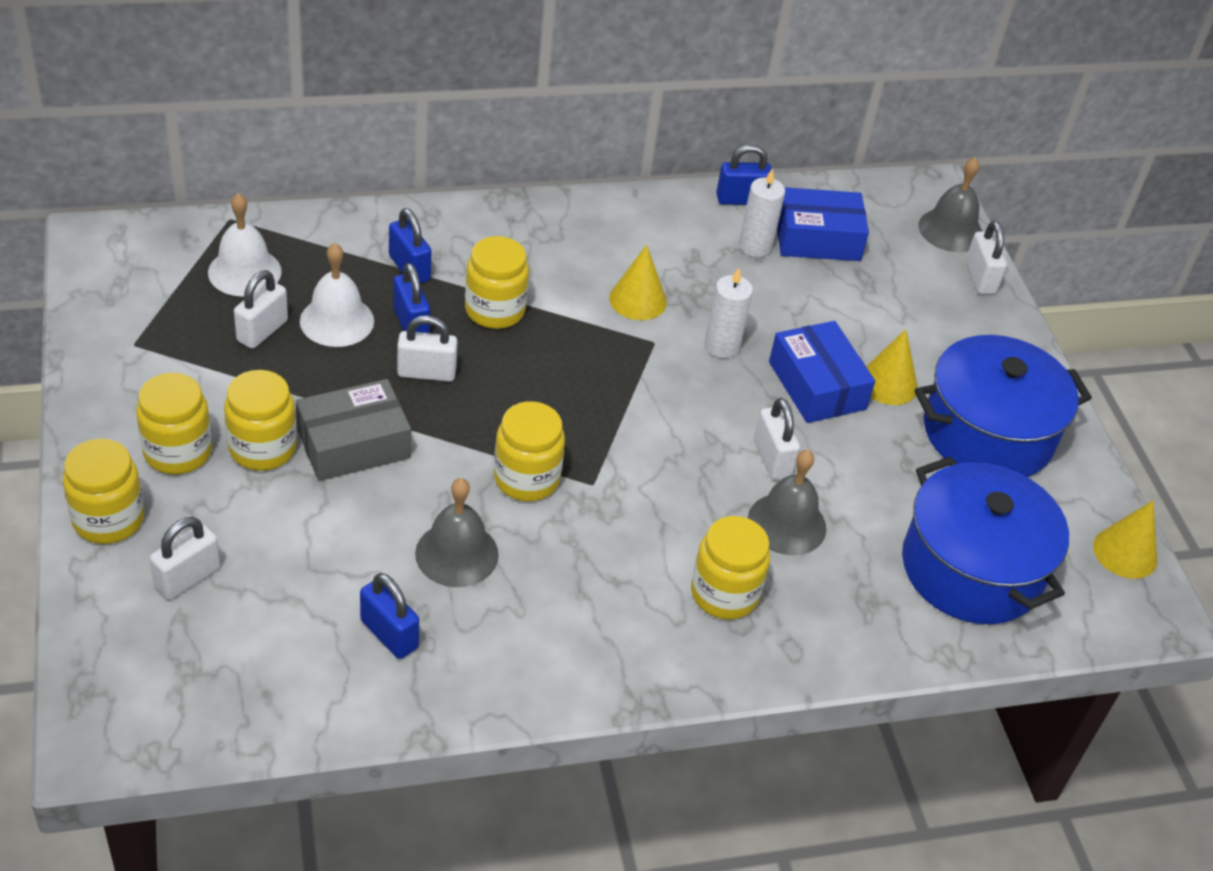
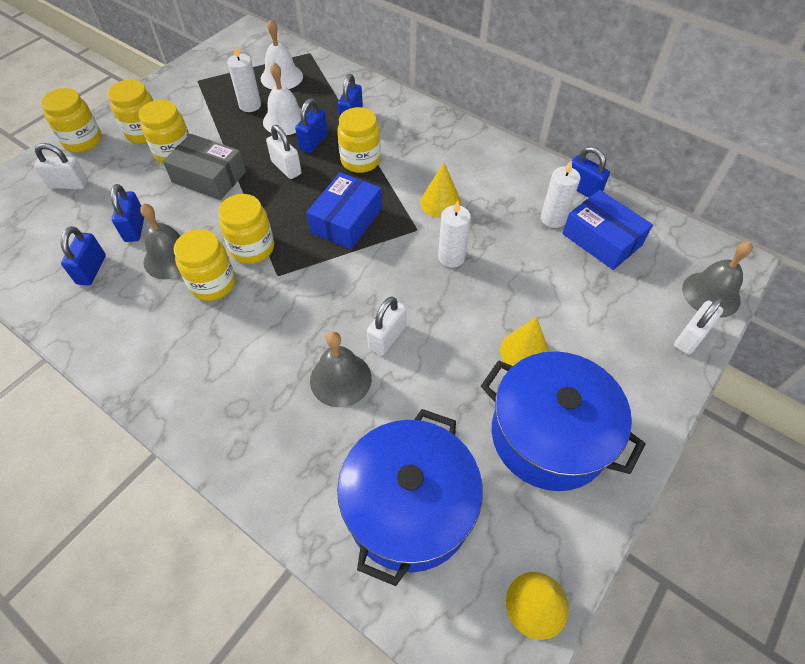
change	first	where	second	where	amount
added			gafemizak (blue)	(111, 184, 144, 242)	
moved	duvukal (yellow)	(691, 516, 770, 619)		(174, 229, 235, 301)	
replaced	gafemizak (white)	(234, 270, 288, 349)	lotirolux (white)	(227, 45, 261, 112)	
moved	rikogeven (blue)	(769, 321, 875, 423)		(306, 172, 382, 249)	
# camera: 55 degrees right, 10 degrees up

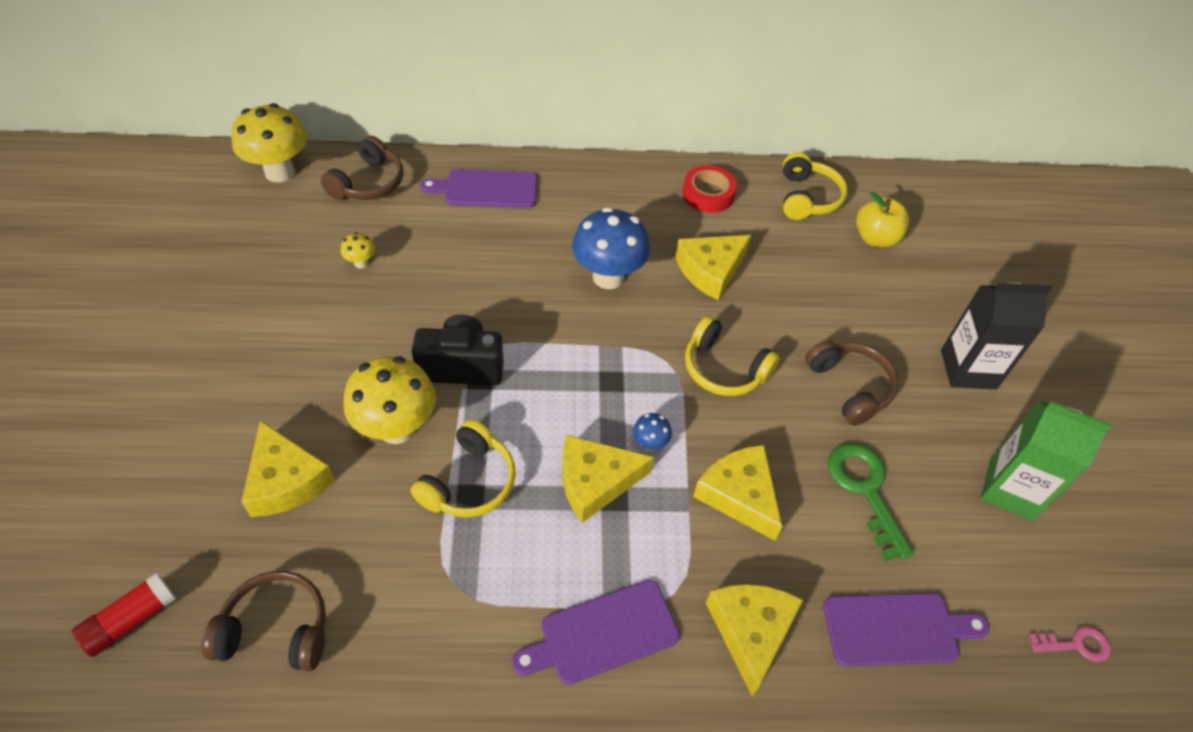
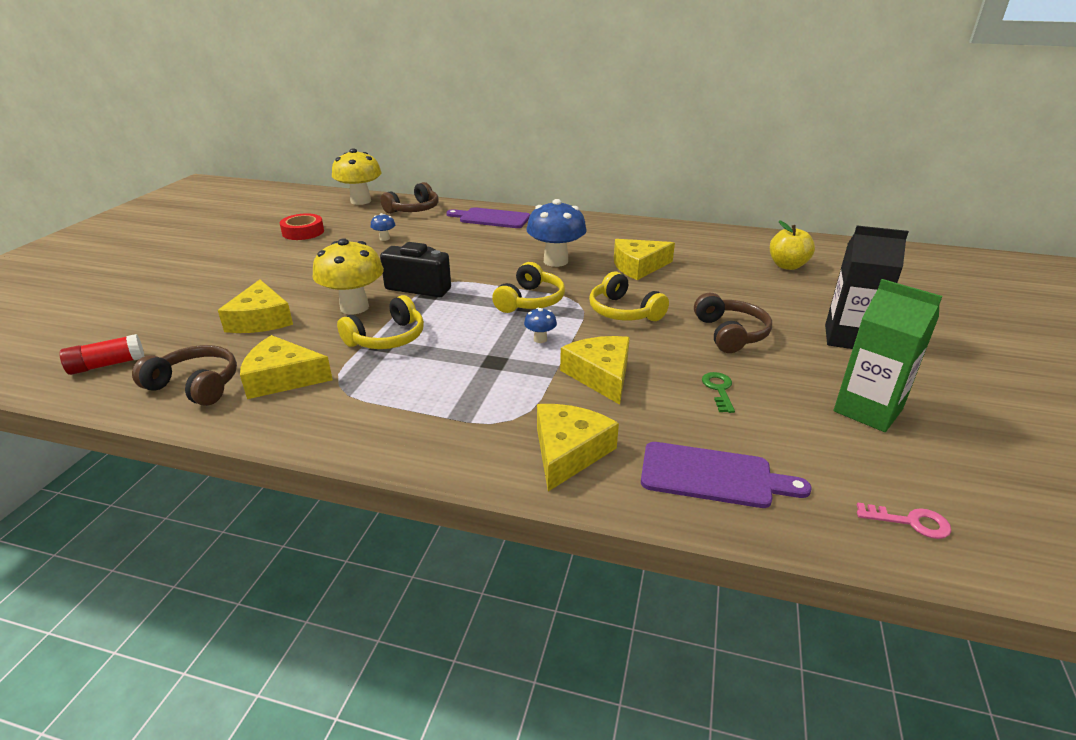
change	first	where	second	where	amount
moved	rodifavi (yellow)	(562, 435, 654, 523)		(240, 335, 333, 399)	
moved	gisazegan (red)	(683, 165, 737, 213)		(280, 214, 324, 240)	
recoloured	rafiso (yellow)	(341, 232, 375, 269)	rafiso (blue)	(371, 213, 395, 241)	
moved	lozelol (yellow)	(783, 152, 848, 220)		(492, 262, 565, 313)	
resized	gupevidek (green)	(828, 443, 914, 561)		(702, 372, 735, 413)	x0.56
removed	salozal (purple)	(512, 580, 680, 685)			
# camera: 20 degrees right, 20 degrees down

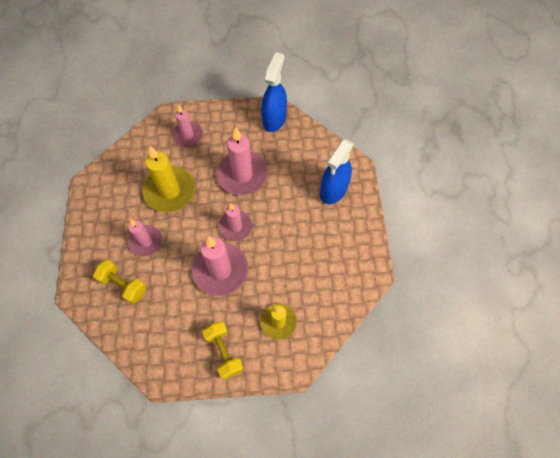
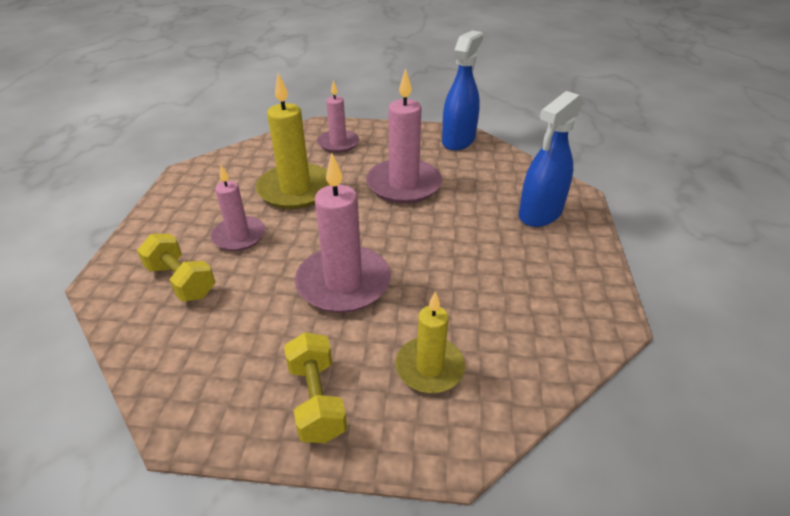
change	first	where	second	where	amount
removed	lotirolux (pink)	(219, 204, 252, 241)			
# camera: 10 degrees right, 25 degrees down

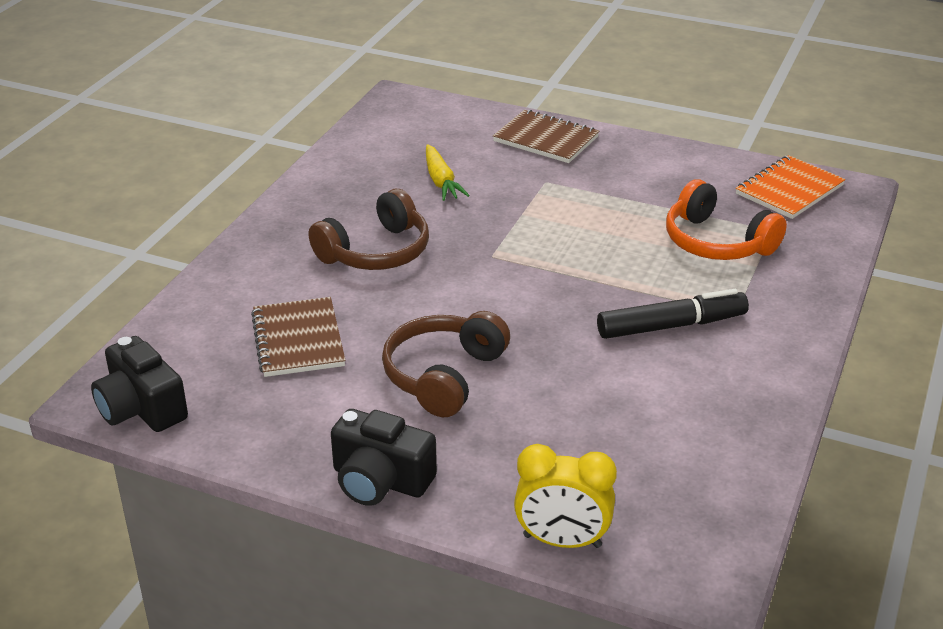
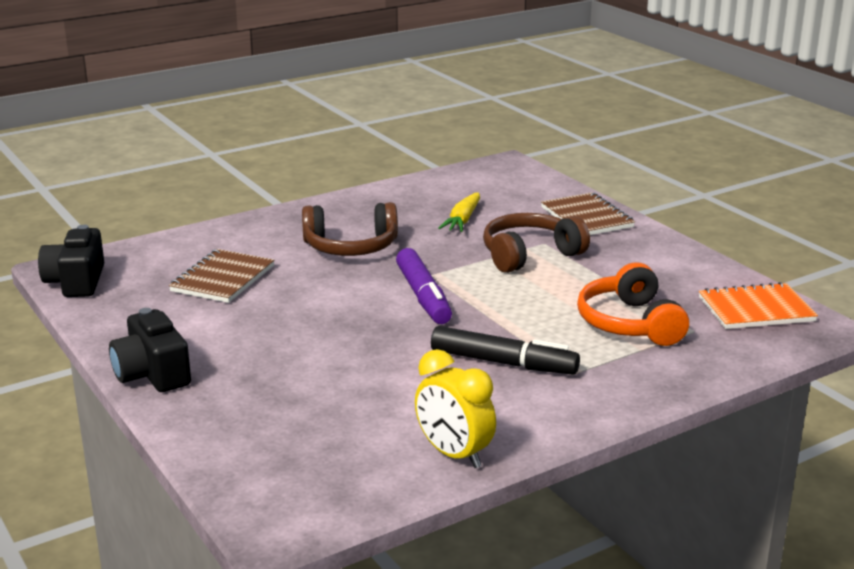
change	first	where	second	where	amount
added			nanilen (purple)	(396, 248, 452, 324)	
moved	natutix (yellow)	(514, 444, 617, 548)		(415, 349, 496, 468)	
moved	lozelol (brown)	(382, 311, 510, 417)		(483, 213, 590, 273)	
# camera: 35 degrees right, 10 degrees down

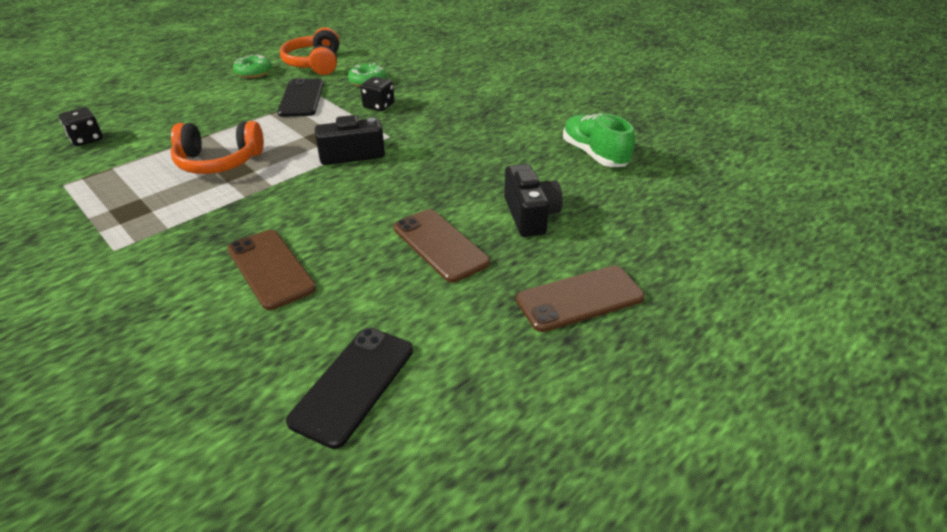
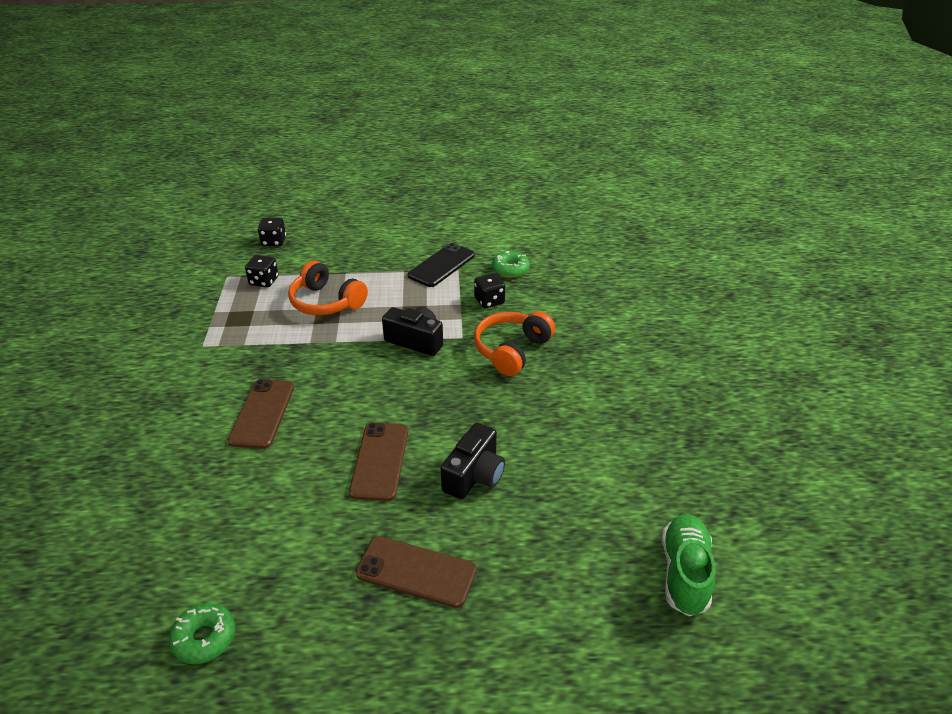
change	first	where	second	where	amount
moved	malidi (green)	(233, 55, 272, 78)		(169, 603, 235, 664)	
added			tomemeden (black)	(245, 255, 279, 288)	
moved	lozelol (orange)	(280, 27, 340, 75)		(474, 311, 555, 376)	
moved	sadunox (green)	(563, 113, 635, 167)		(662, 514, 716, 616)	
removed	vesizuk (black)	(286, 328, 413, 449)			
# camera: 40 degrees right, 0 degrees up

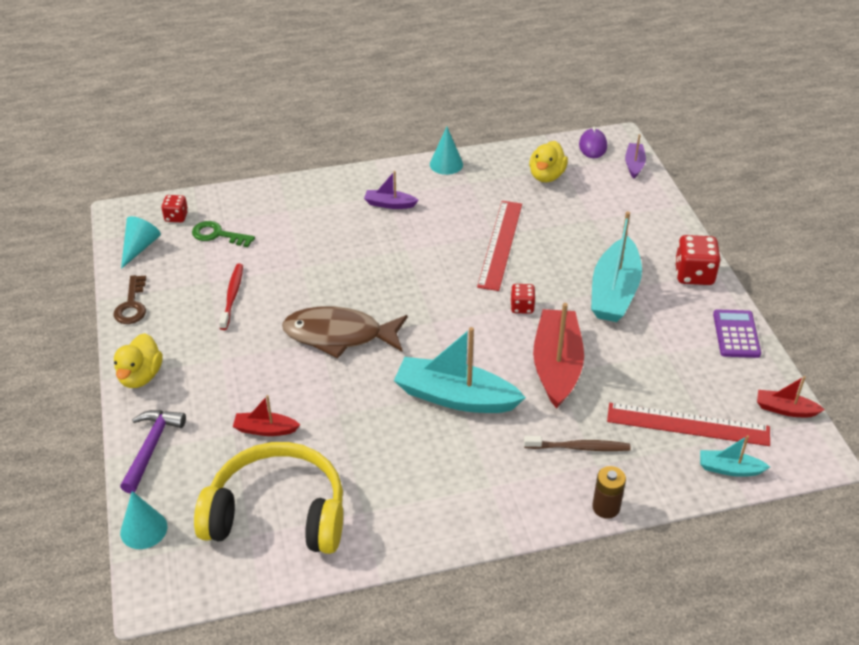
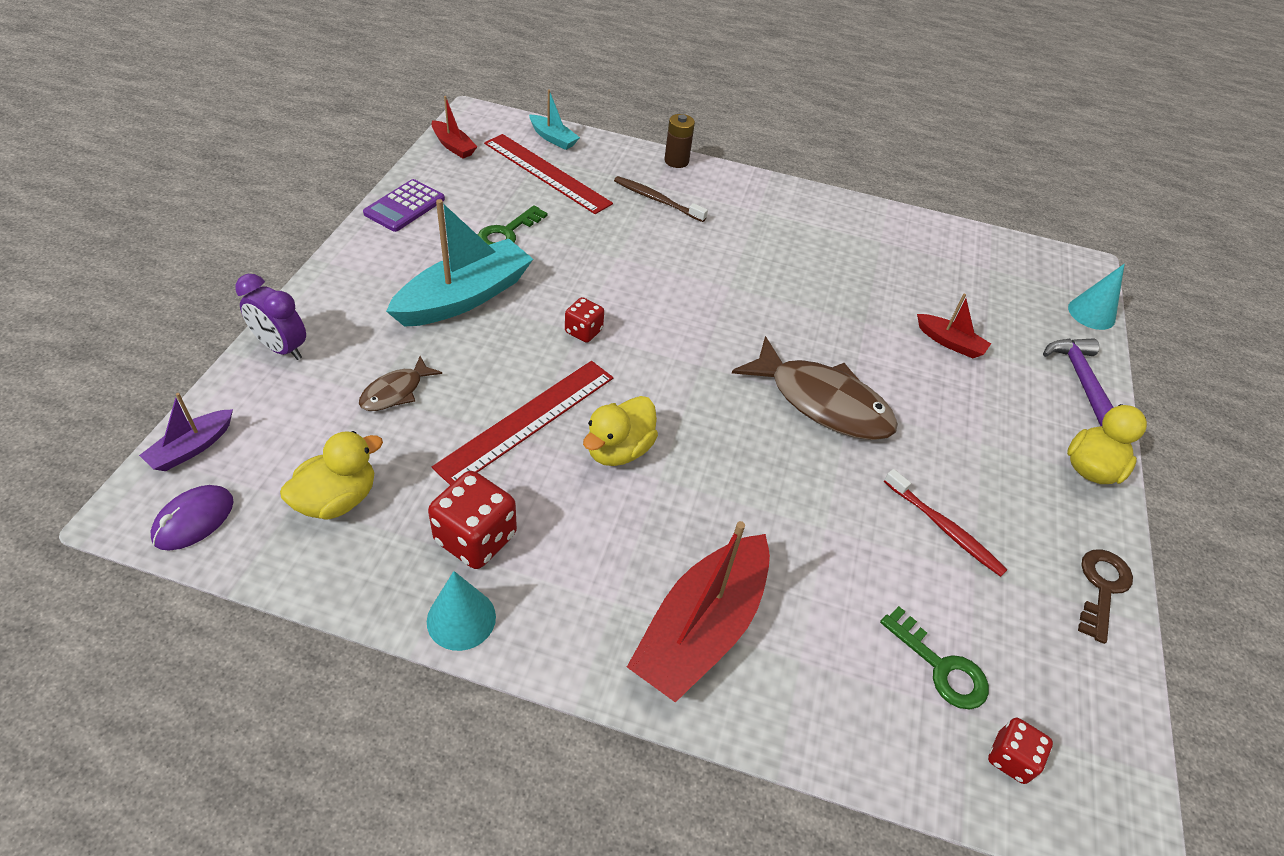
change	first	where	second	where	amount
added			natutix (purple)	(235, 274, 306, 360)	
added			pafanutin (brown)	(359, 356, 442, 411)	
moved	tomemeden (red)	(675, 235, 721, 285)		(428, 471, 517, 569)	
added			gupevidek (green)	(478, 205, 548, 245)	
added			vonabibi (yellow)	(583, 396, 658, 466)	
moved	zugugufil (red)	(533, 303, 584, 409)		(627, 521, 770, 703)	
turned	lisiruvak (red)	(219, 263, 243, 330)		(884, 469, 1007, 577)	75 degrees counterclockwise
turned	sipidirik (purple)	(120, 410, 186, 493)		(1043, 338, 1114, 426)	135 degrees clockwise
removed	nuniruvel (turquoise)	(121, 216, 161, 269)			
removed	lozelol (yellow)	(194, 442, 343, 554)			
removed	zugugufil (purple)	(364, 171, 419, 209)			
removed	zugugufil (turquoise)	(394, 327, 526, 413)			
# camera: 155 degrees left, 5 degrees up

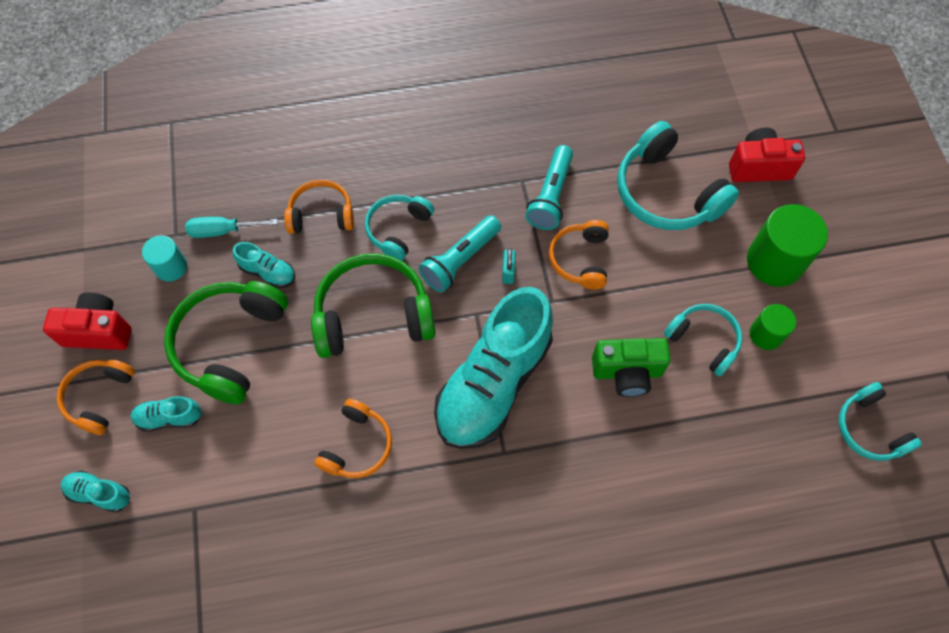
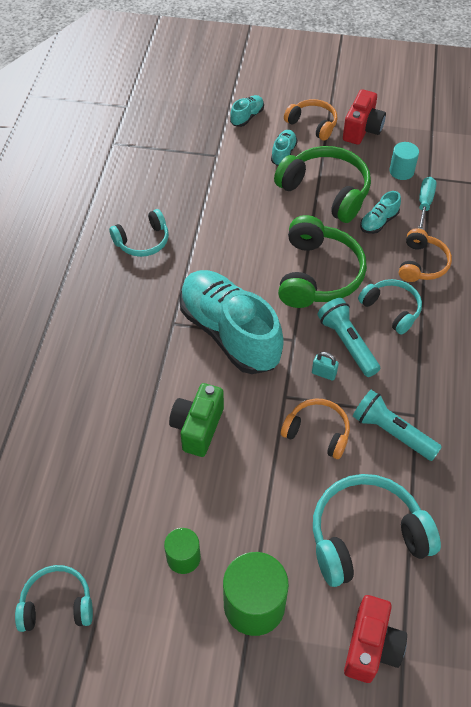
change	first	where	second	where	amount
moved	lozelol (turquoise)	(664, 304, 742, 377)		(109, 209, 169, 257)	
removed	lozelol (orange)	(314, 399, 392, 478)			
# camera: 110 degrees right, 10 degrees down

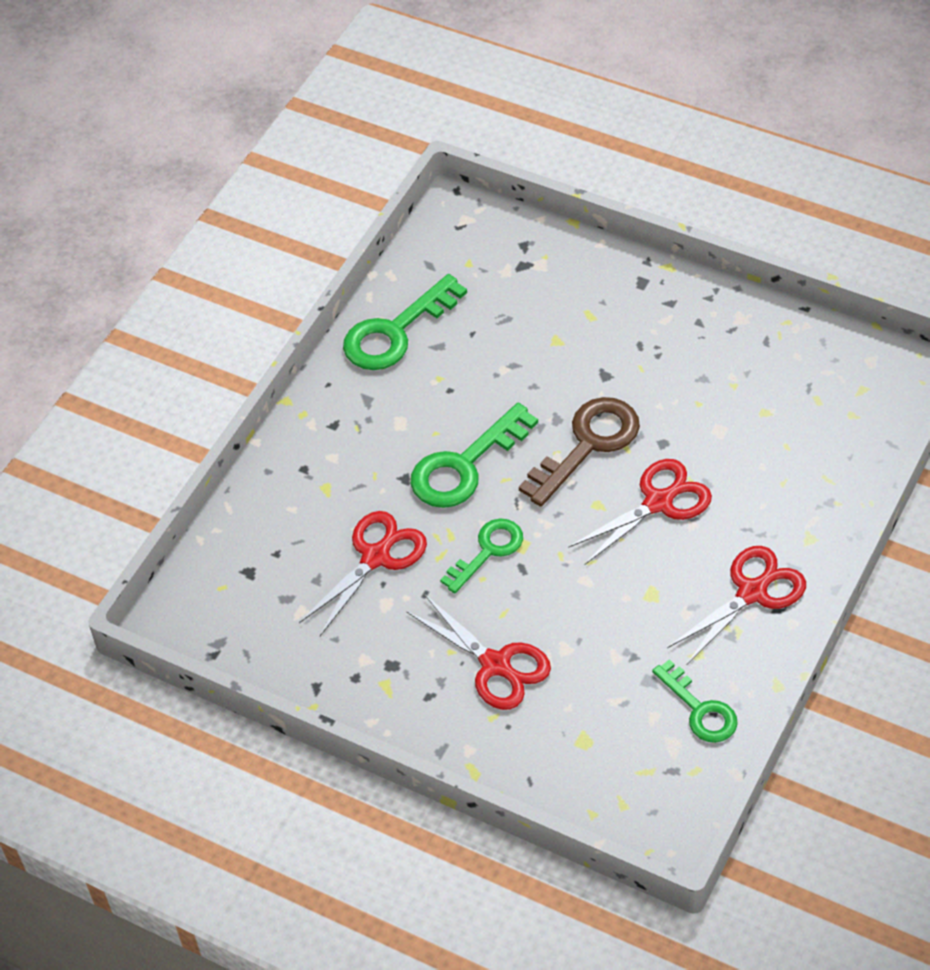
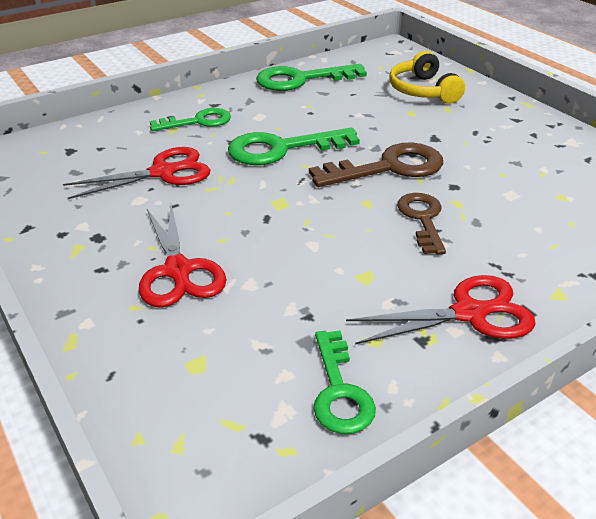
change	first	where	second	where	amount
moved	gupevidek (green)	(440, 519, 523, 593)		(150, 108, 231, 131)	
added			lozelol (yellow)	(389, 51, 465, 103)	
replaced	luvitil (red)	(568, 459, 712, 565)	gupevidek (brown)	(397, 193, 446, 255)	
# camera: 25 degrees right, 15 degrees down

